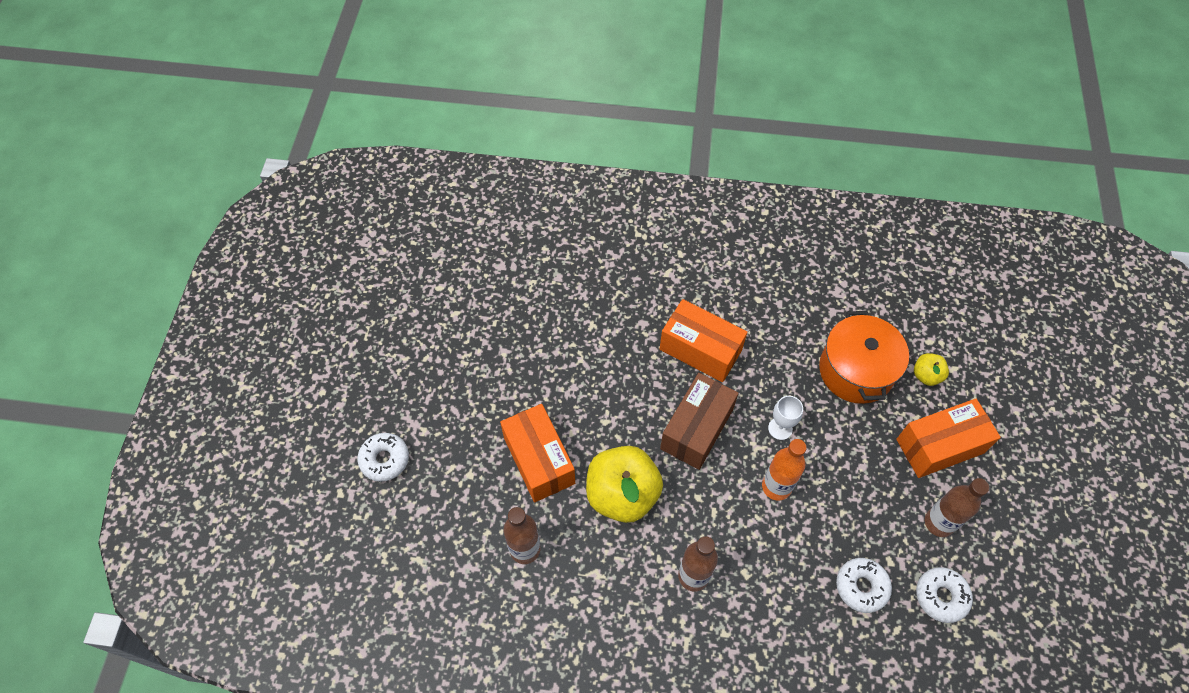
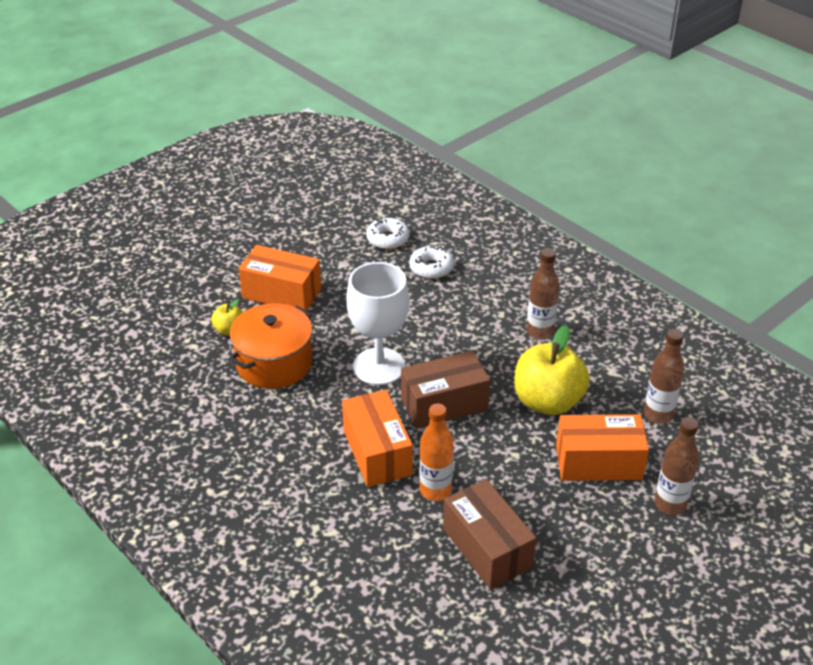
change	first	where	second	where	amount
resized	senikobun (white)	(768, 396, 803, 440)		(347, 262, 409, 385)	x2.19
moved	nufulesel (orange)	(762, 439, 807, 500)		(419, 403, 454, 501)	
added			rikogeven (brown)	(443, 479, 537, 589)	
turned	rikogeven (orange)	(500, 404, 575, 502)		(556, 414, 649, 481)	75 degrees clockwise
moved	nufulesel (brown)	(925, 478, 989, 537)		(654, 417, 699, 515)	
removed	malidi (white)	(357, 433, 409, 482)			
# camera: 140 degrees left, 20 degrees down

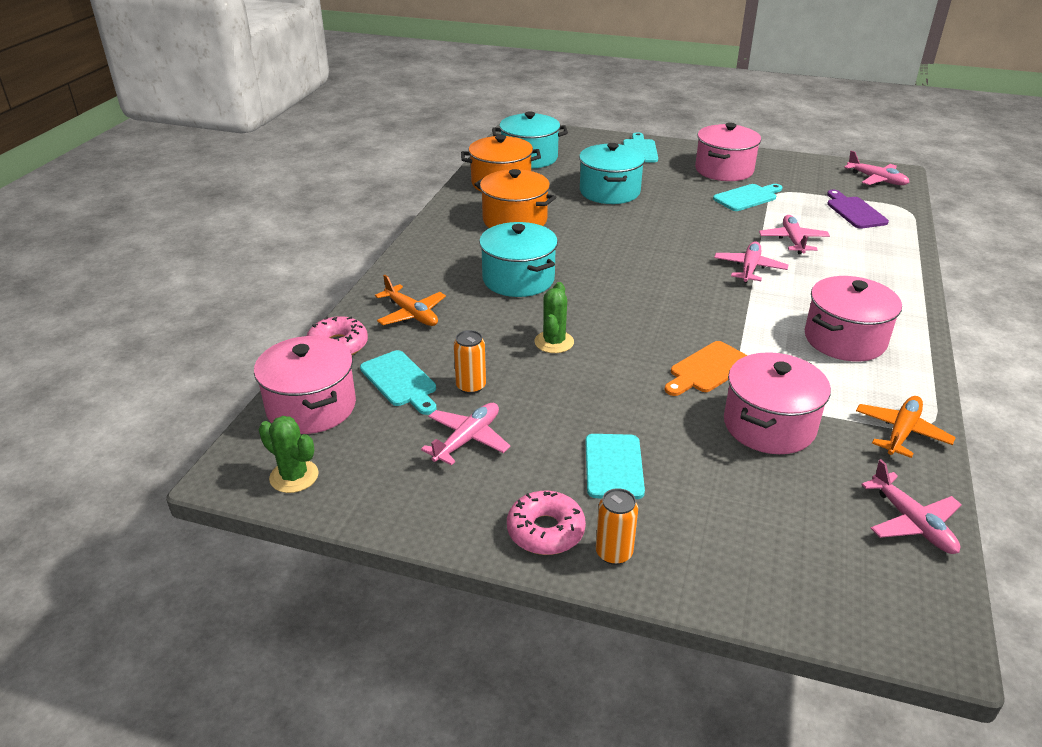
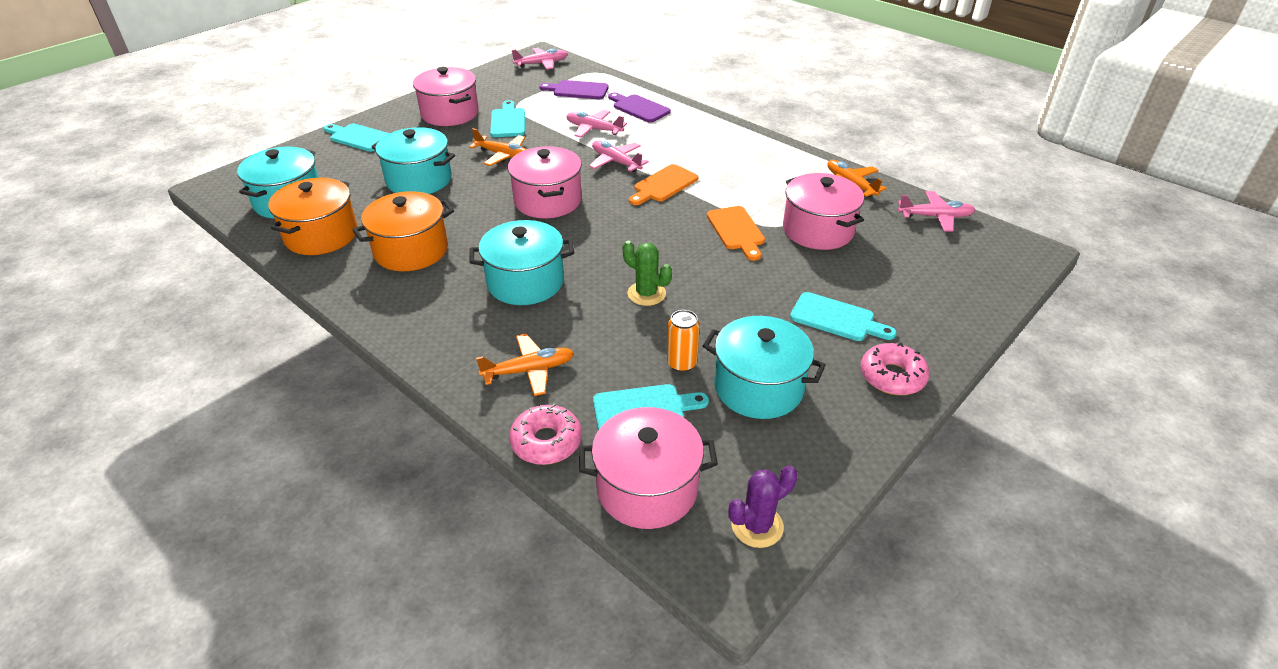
change	first	where	second	where	amount
added			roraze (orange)	(469, 128, 527, 166)	
moved	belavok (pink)	(805, 276, 902, 361)		(508, 146, 582, 218)	
added			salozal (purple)	(608, 93, 671, 123)	
added			salozal (orange)	(629, 164, 699, 205)	
replaced	roraze (pink)	(421, 403, 510, 466)	belavok (turquoise)	(703, 316, 826, 419)	
recoloured	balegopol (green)	(259, 416, 319, 493)	balegopol (purple)	(729, 465, 798, 548)	
removed	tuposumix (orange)	(596, 488, 638, 565)			
# camera: 65 degrees left, 5 degrees up

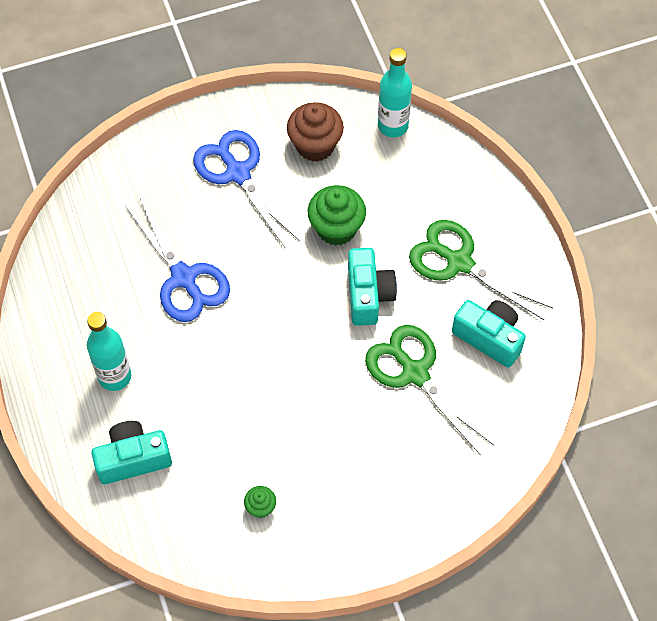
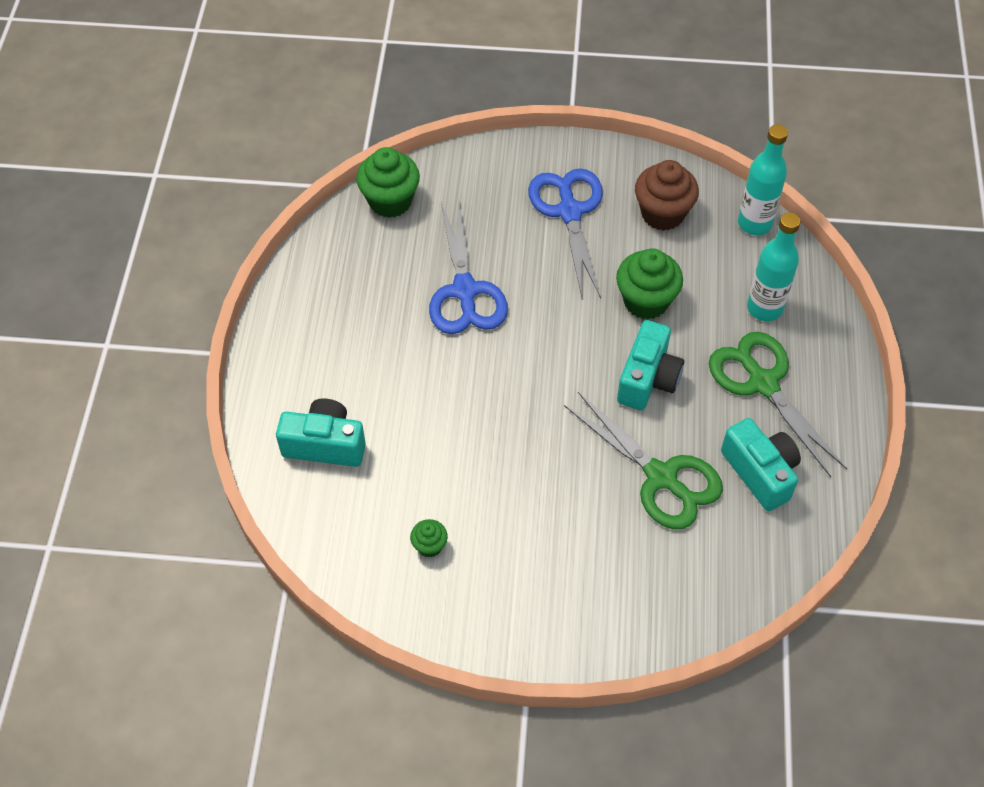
change	first	where	second	where	amount
added			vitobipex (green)	(356, 147, 420, 218)	
turned	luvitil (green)	(365, 325, 494, 456)		(564, 392, 723, 529)	150 degrees clockwise
moved	nufulesel (turquoise)	(87, 312, 131, 391)		(747, 212, 801, 321)	
# camera: 25 degrees right, 5 degrees down

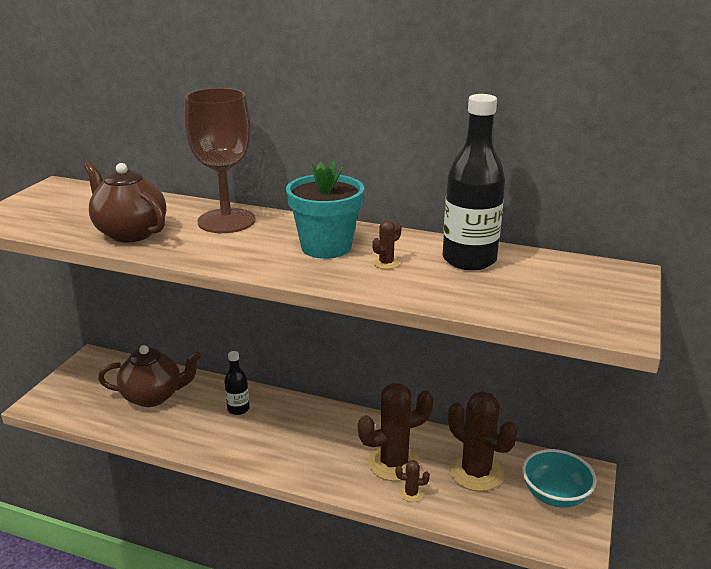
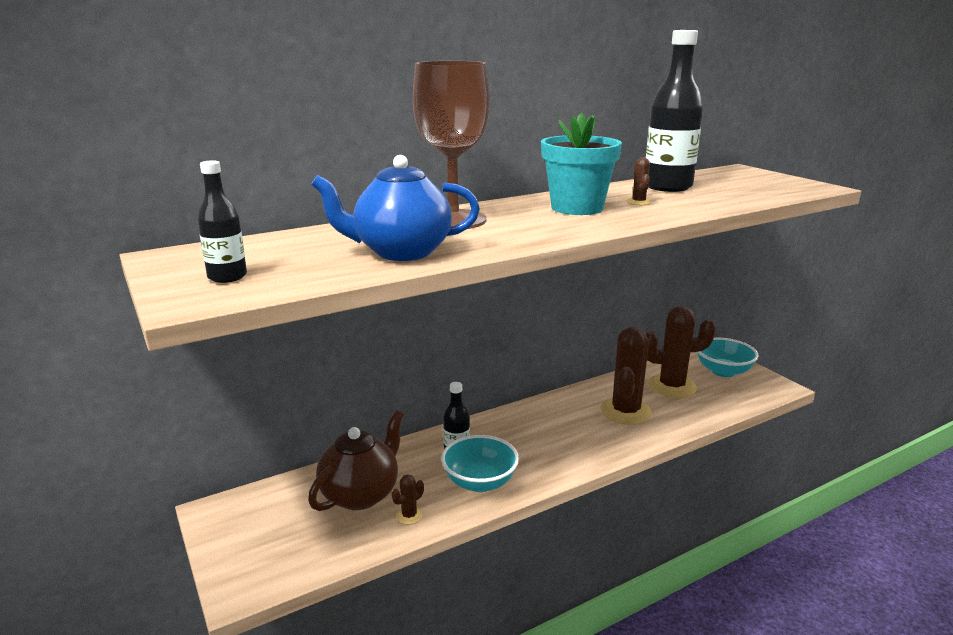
change	first	where	second	where	amount
added			nufulesel (black)	(197, 160, 247, 283)	
recoloured	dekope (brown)	(84, 162, 166, 242)	dekope (blue)	(311, 155, 480, 261)	
moved	balegopol (brown)	(396, 460, 430, 502)		(392, 474, 424, 525)	
added			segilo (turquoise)	(441, 435, 519, 492)	
# camera: 50 degrees left, 5 degrees down

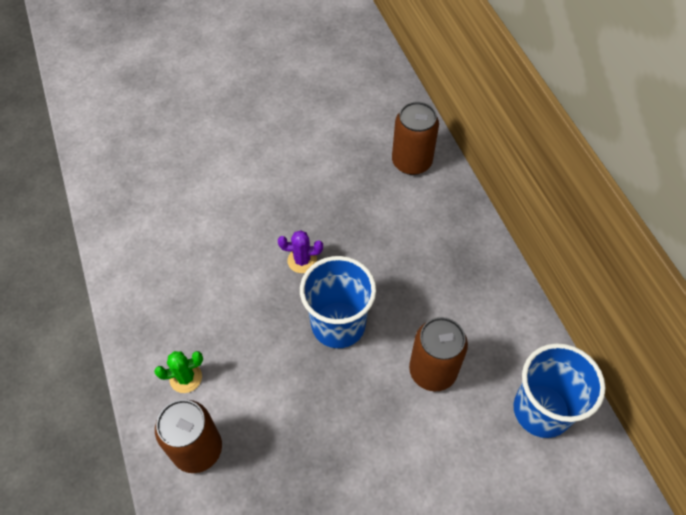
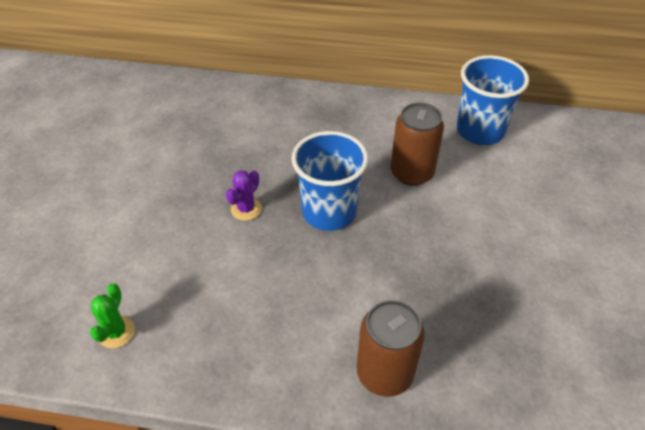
change	first	where	second	where	amount
moved	balegopol (green)	(154, 351, 203, 393)		(90, 283, 135, 348)	
removed	tuposumix (brown)	(392, 102, 439, 175)			
# camera: 60 degrees left, 10 degrees down

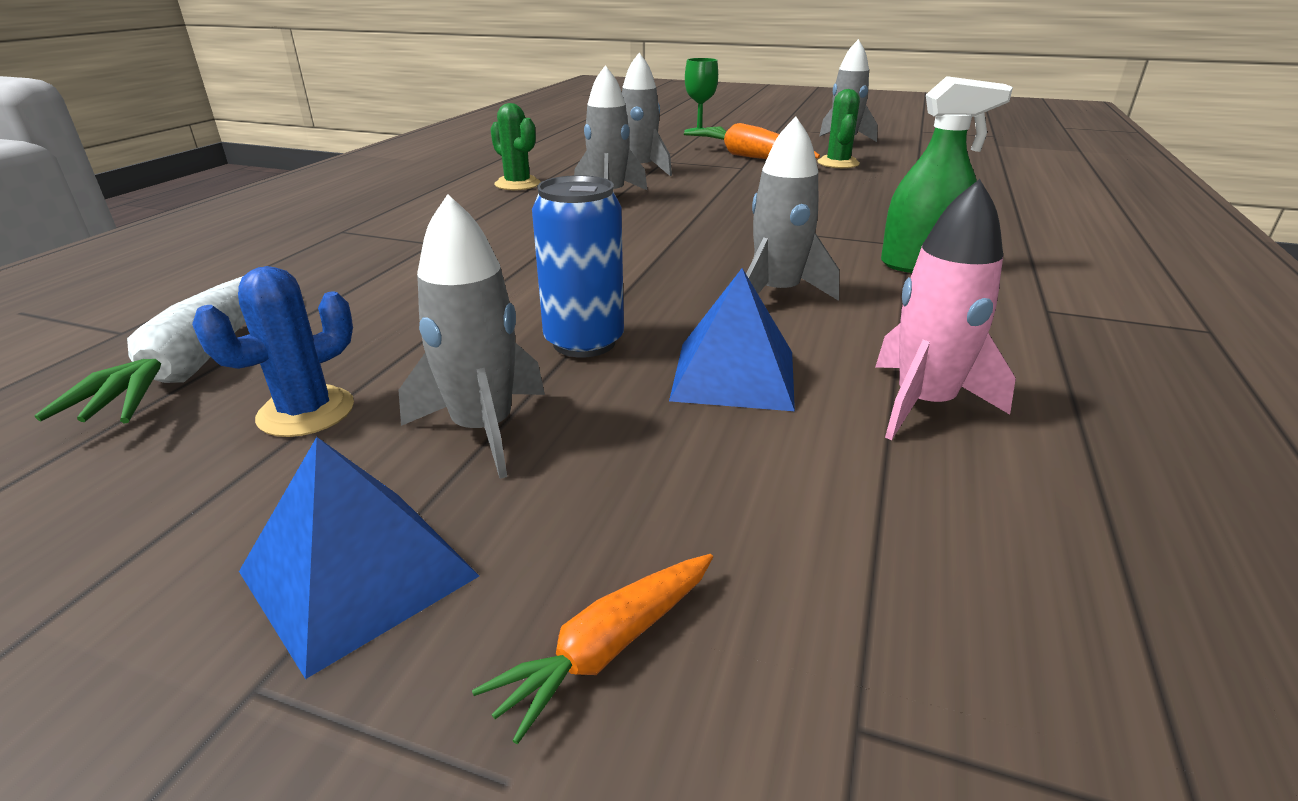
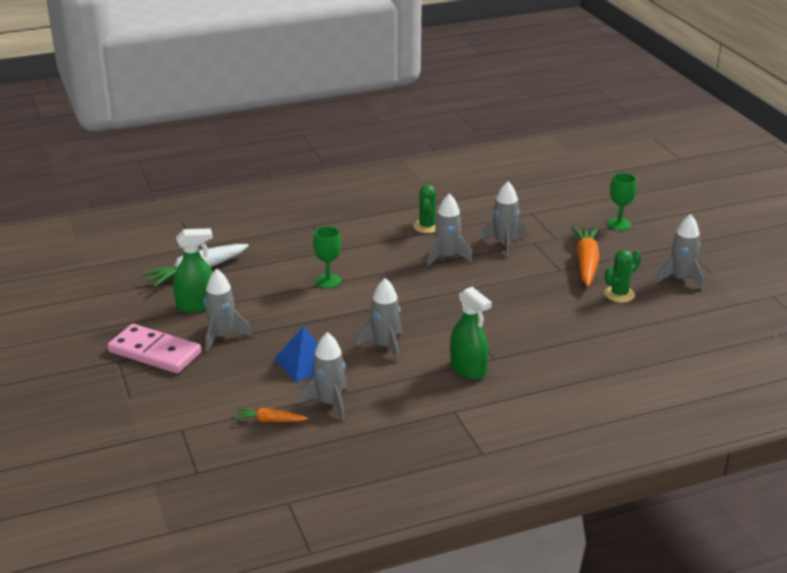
change	first	where	second	where	amount
replaced	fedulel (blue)	(239, 437, 479, 679)	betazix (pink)	(107, 324, 201, 373)	
replaced	balegopol (blue)	(192, 266, 354, 437)	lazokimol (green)	(173, 228, 213, 313)	
moved	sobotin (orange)	(472, 554, 713, 744)		(235, 408, 308, 422)	
recoloured	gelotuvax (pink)	(875, 179, 1016, 440)	gelotuvax (grey)	(299, 332, 348, 421)	
added			senikobun (green)	(313, 226, 341, 288)	
removed	tuposumix (blue)	(532, 175, 624, 357)			
# camera: 50 degrees right, 0 degrees up

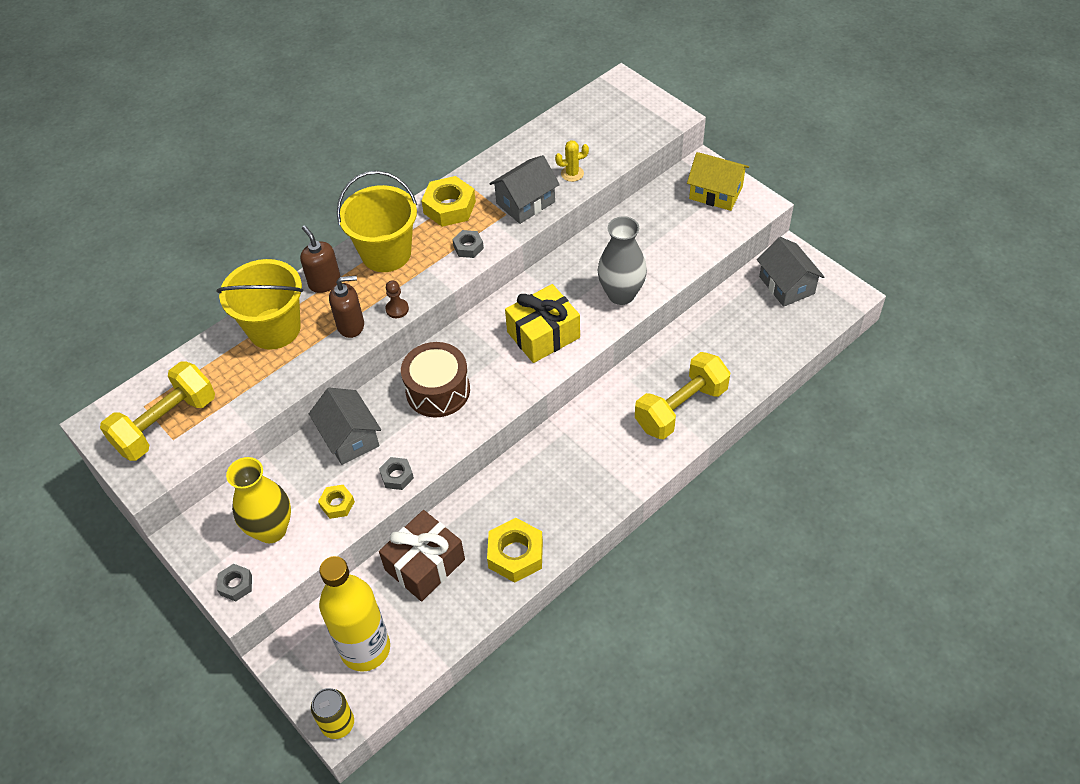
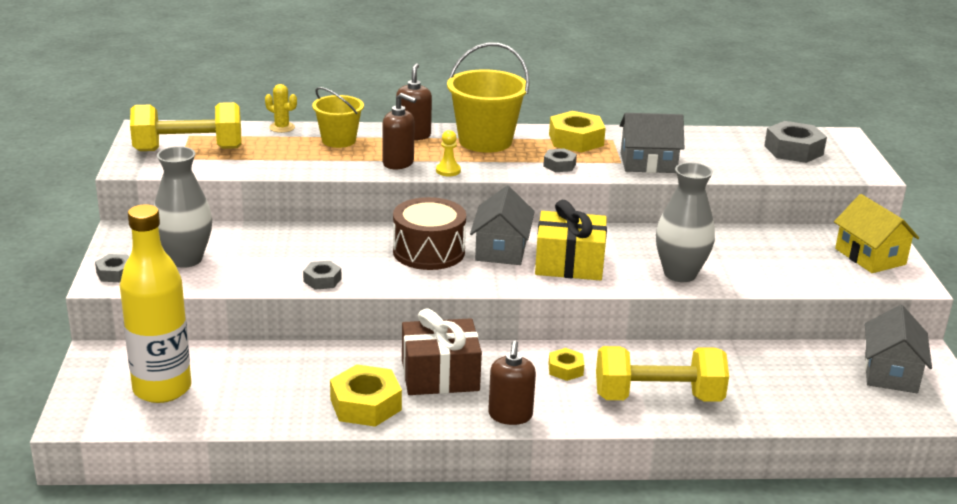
change	first	where	second	where	amount
recoloured	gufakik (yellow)	(226, 457, 291, 543)	gufakik (grey)	(154, 146, 212, 268)	
moved	balegopol (yellow)	(555, 140, 589, 182)		(265, 84, 297, 133)	
resized	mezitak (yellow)	(217, 259, 303, 350)		(312, 87, 364, 148)	x0.63
moved	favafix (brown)	(379, 510, 465, 601)		(402, 308, 482, 395)	
recoloured	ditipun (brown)	(386, 280, 409, 318)	ditipun (yellow)	(436, 130, 461, 176)	
moved	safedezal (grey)	(309, 387, 381, 465)		(470, 186, 535, 265)	
added			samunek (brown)	(488, 341, 536, 425)	
moved	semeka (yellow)	(318, 485, 355, 519)		(548, 348, 584, 381)	
added			semeka (grey)	(764, 121, 827, 163)	
removed	tuposumix (yellow)	(311, 688, 354, 739)			
# camera: 35 degrees right, 25 degrees down

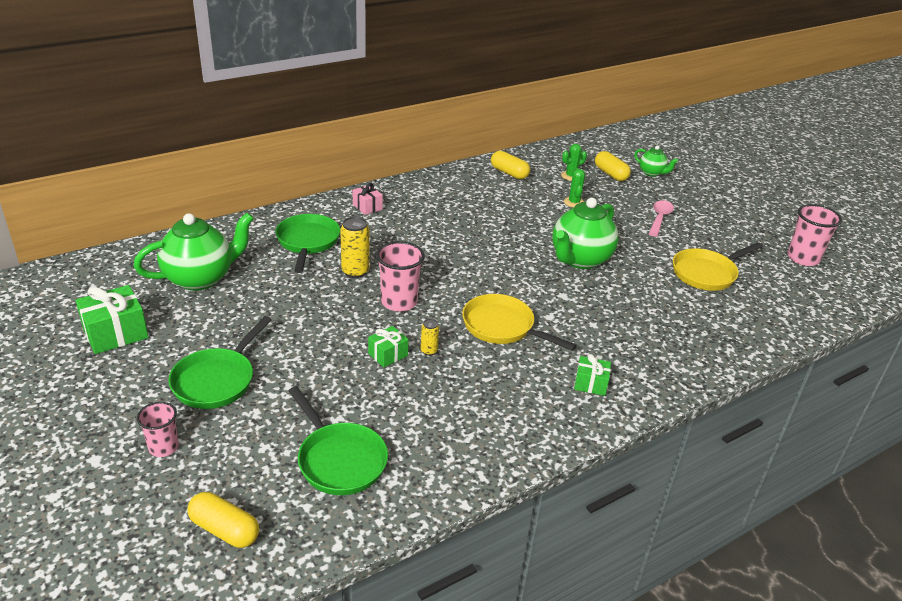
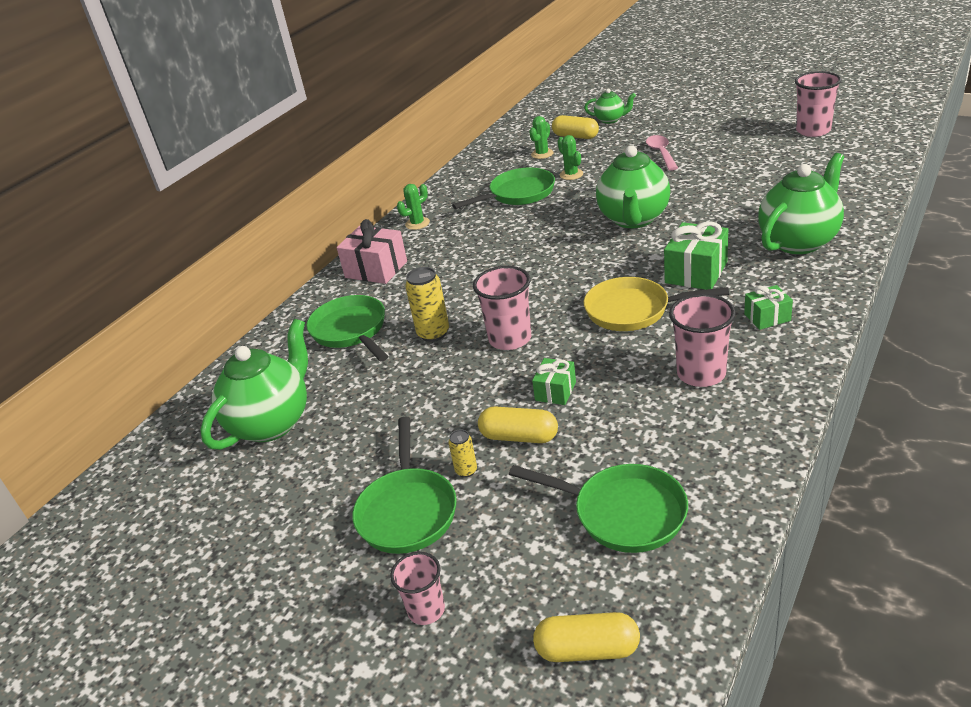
change	first	where	second	where	amount
resized	favafix (pink)	(353, 183, 383, 215)		(337, 219, 407, 284)	x1.71
added			balegopol (green)	(397, 184, 430, 230)	
moved	tuposumix (yellow)	(421, 319, 439, 356)		(448, 430, 477, 477)	
added			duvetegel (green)	(452, 168, 555, 209)	
moved	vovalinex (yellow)	(491, 151, 530, 179)		(478, 407, 558, 443)	
moved	favafix (green)	(76, 285, 148, 354)		(664, 221, 728, 290)	
added			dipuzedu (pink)	(669, 294, 736, 387)	
added			dekope (green)	(758, 153, 844, 254)	
removed	duvetegel (yellow)	(673, 242, 763, 291)			
# camera: 20 degrees left, 0 degrees up

